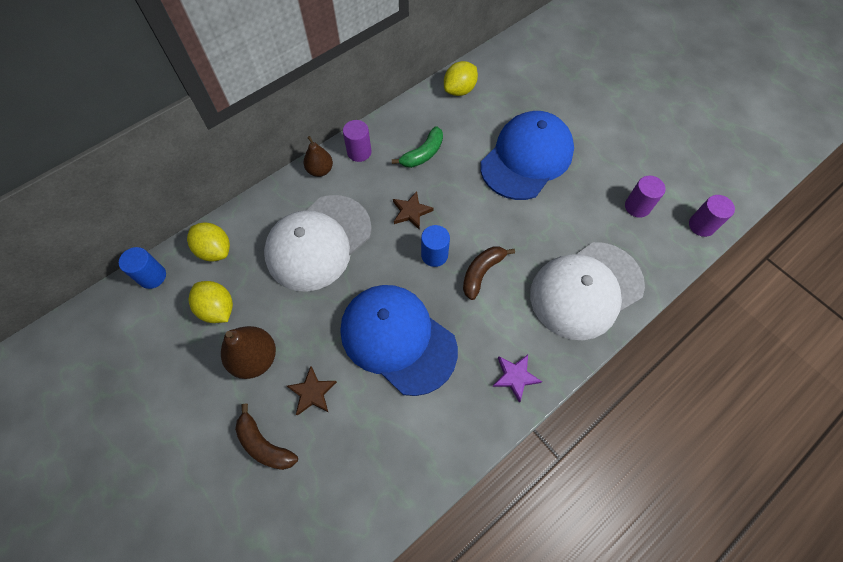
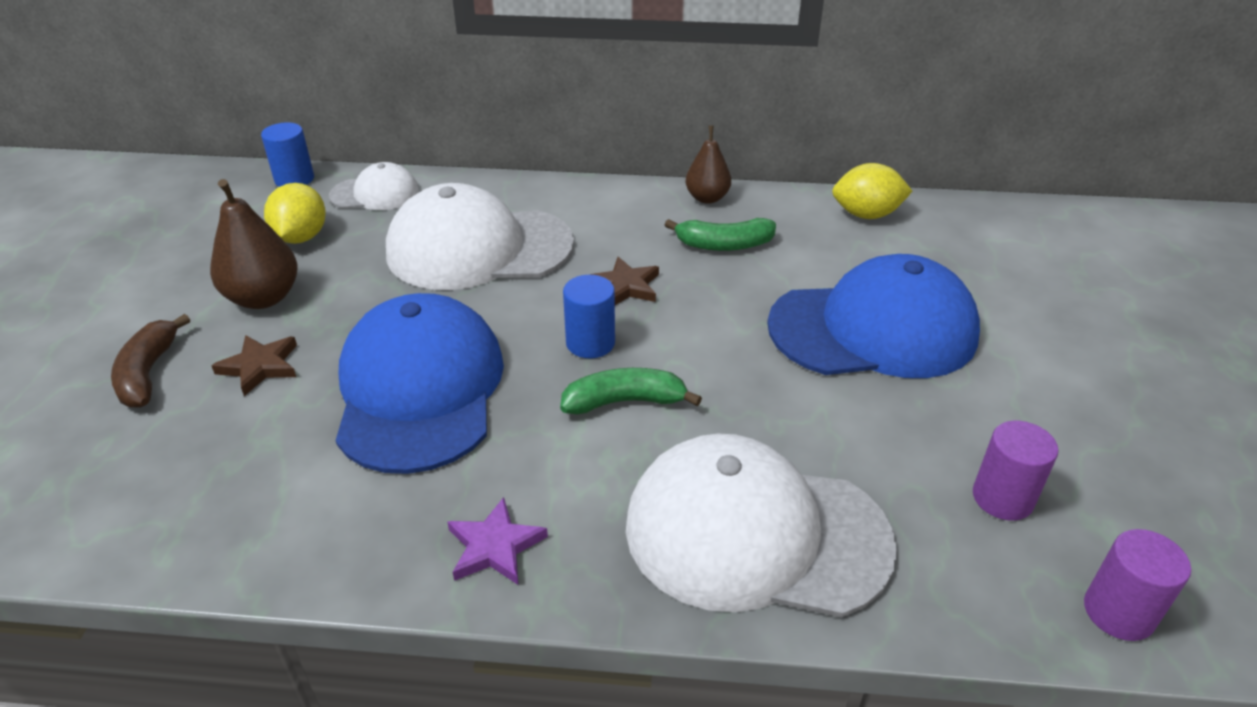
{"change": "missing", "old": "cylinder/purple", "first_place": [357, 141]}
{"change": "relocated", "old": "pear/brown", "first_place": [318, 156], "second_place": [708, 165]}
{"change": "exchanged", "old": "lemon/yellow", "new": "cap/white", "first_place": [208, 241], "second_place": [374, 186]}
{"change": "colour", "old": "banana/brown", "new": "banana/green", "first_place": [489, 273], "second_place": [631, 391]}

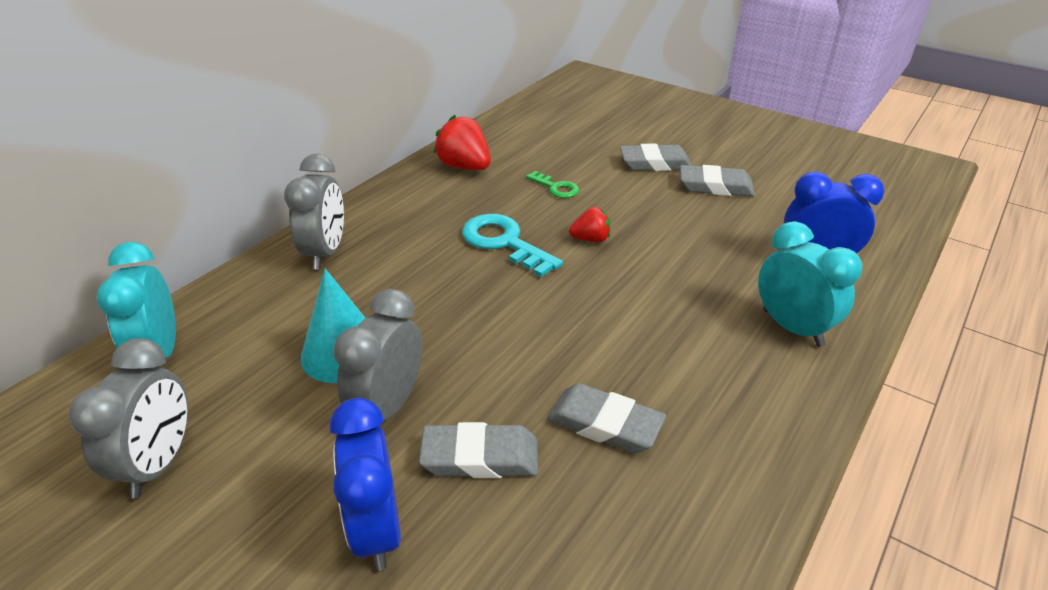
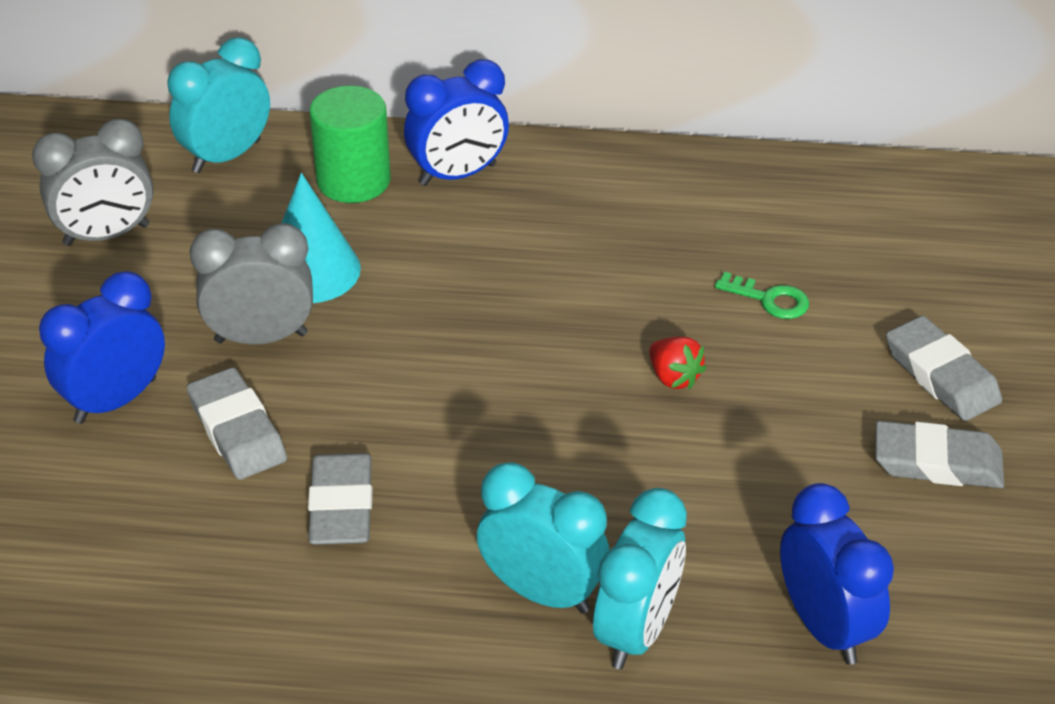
{"change": "missing", "old": "strawberry/red", "first_place": [462, 142]}
{"change": "colour", "old": "clock/grey", "new": "clock/blue", "first_place": [314, 211], "second_place": [456, 122]}
{"change": "spun", "old": "eraser/grey", "first_place": [717, 181], "second_place": [939, 454], "degrees": -60}
{"change": "spun", "old": "key/green", "first_place": [552, 184], "second_place": [762, 295], "degrees": -75}
{"change": "missing", "old": "key/turquoise", "first_place": [512, 245]}
{"change": "appeared", "new": "cylinder/green", "second_place": [350, 144]}
{"change": "appeared", "new": "clock/turquoise", "second_place": [543, 538]}

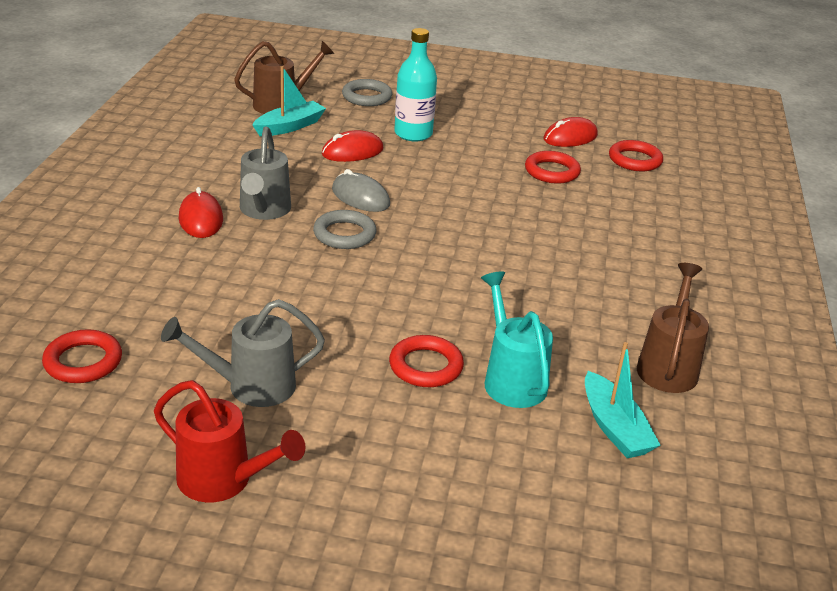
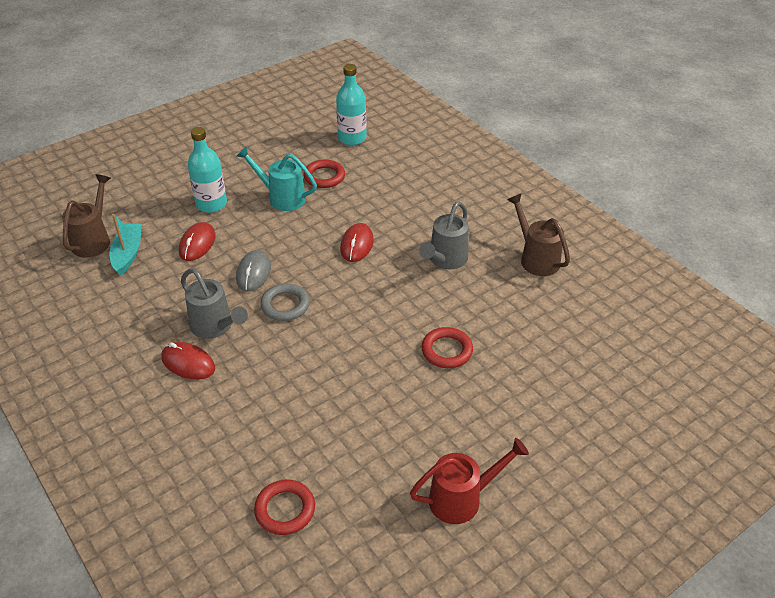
{"change": "missing", "old": "ring/grey", "first_place": [367, 92]}
{"change": "relocated", "old": "mouse/red", "first_place": [571, 132], "second_place": [357, 242]}
{"change": "exchanged", "old": "ring/red", "new": "bottle/turquoise", "first_place": [636, 155], "second_place": [351, 104]}
{"change": "spun", "old": "mouse/grey", "first_place": [361, 190], "second_place": [253, 271], "degrees": -75}
{"change": "relocated", "old": "watering can/turquoise", "first_place": [517, 339], "second_place": [276, 179]}
{"change": "relocated", "old": "watering can/grey", "first_place": [243, 353], "second_place": [444, 235]}
{"change": "missing", "old": "boat/turquoise", "first_place": [622, 400]}

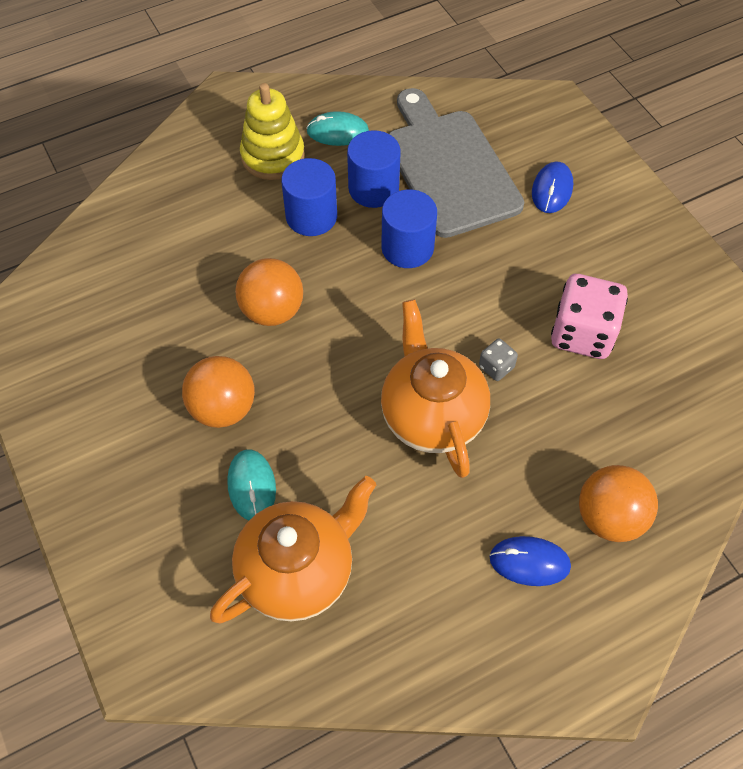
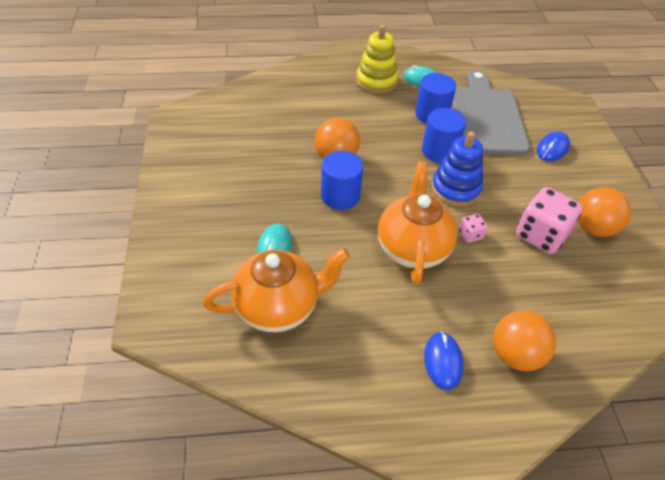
{"change": "relocated", "old": "cylinder/blue", "first_place": [309, 197], "second_place": [342, 180]}
{"change": "colour", "old": "dice/grey", "new": "dice/pink", "first_place": [498, 360], "second_place": [473, 228]}
{"change": "relocated", "old": "ball/orange", "first_place": [218, 392], "second_place": [604, 212]}
{"change": "spun", "old": "mouse/blue", "first_place": [530, 561], "second_place": [443, 360], "degrees": 60}
{"change": "appeared", "new": "stacking toy/blue", "second_place": [457, 169]}

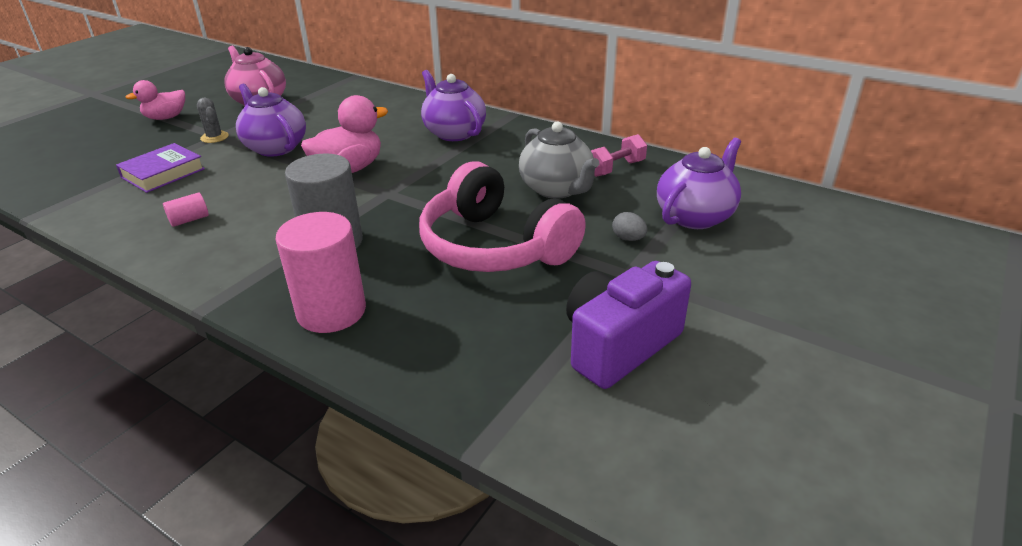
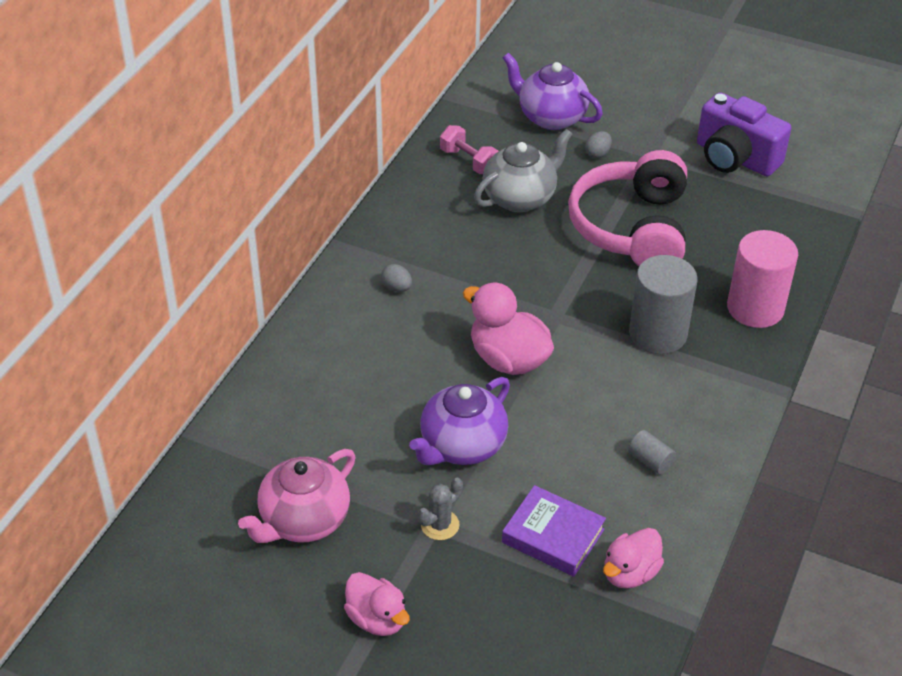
{"change": "exchanged", "old": "teapot/purple", "new": "egg/grey", "first_place": [453, 105], "second_place": [396, 278]}
{"change": "spun", "old": "headphones/pink", "first_place": [502, 216], "second_place": [627, 208], "degrees": 150}
{"change": "colour", "old": "cylinder/pink", "new": "cylinder/grey", "first_place": [186, 209], "second_place": [652, 452]}
{"change": "appeared", "new": "duck/pink", "second_place": [633, 558]}

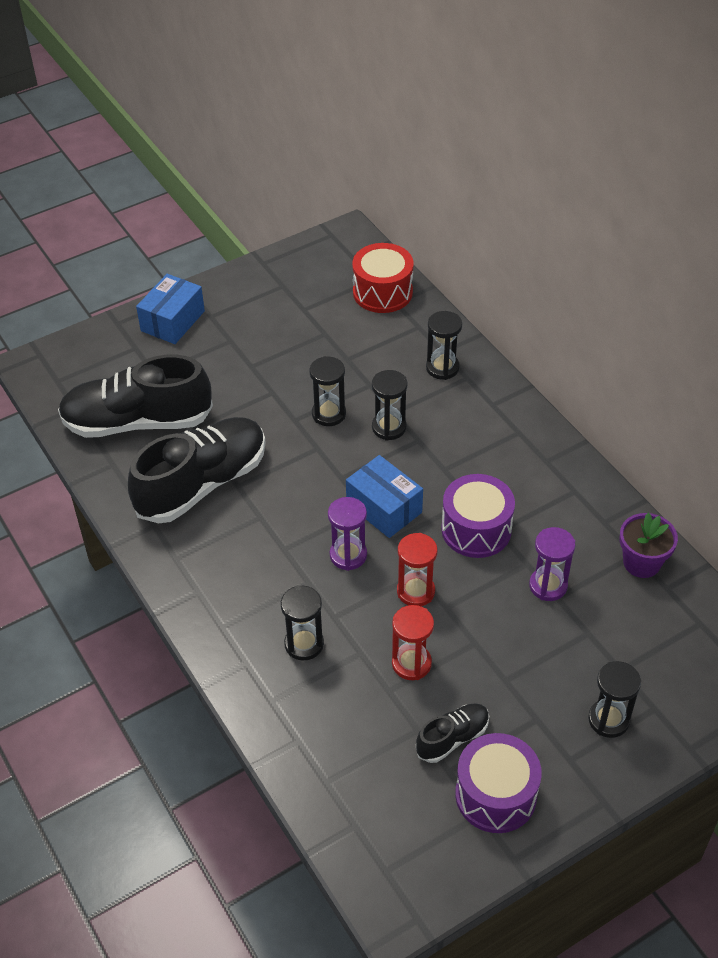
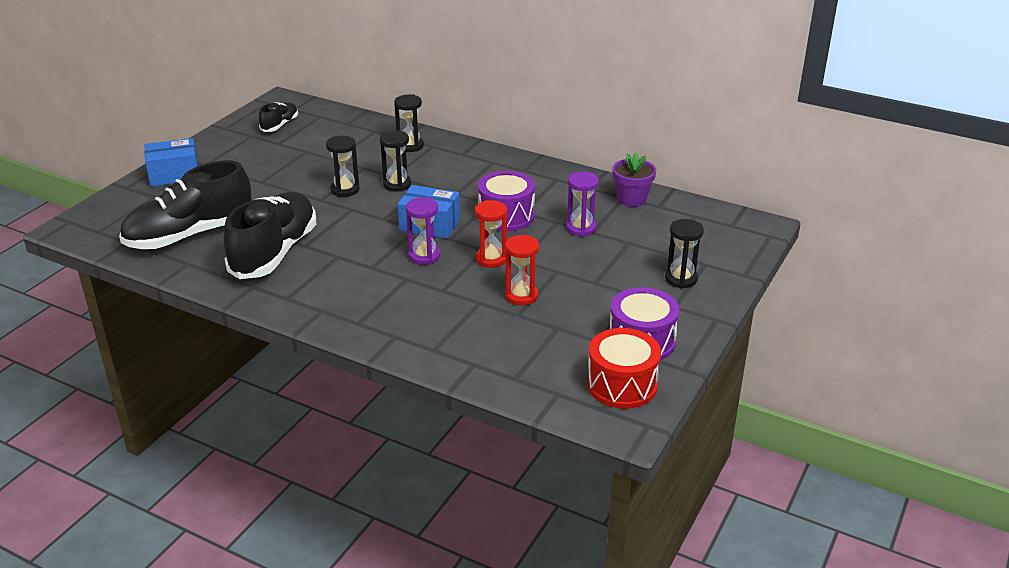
{"change": "relocated", "old": "drum/red", "first_place": [383, 278], "second_place": [624, 368]}
{"change": "spun", "old": "box/blue", "first_place": [170, 309], "second_place": [171, 162], "degrees": 75}
{"change": "missing", "old": "hourglass/black", "first_place": [302, 622]}
{"change": "relocated", "old": "shoe/black", "first_place": [452, 733], "second_place": [278, 117]}

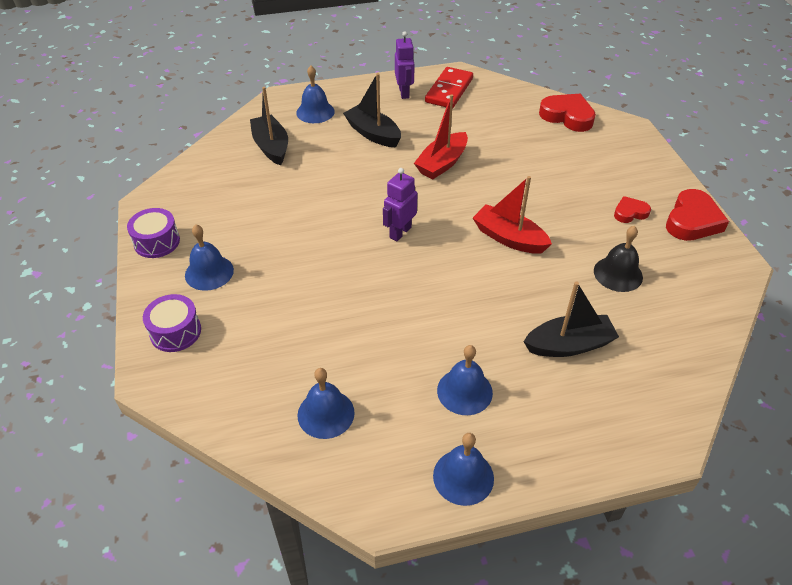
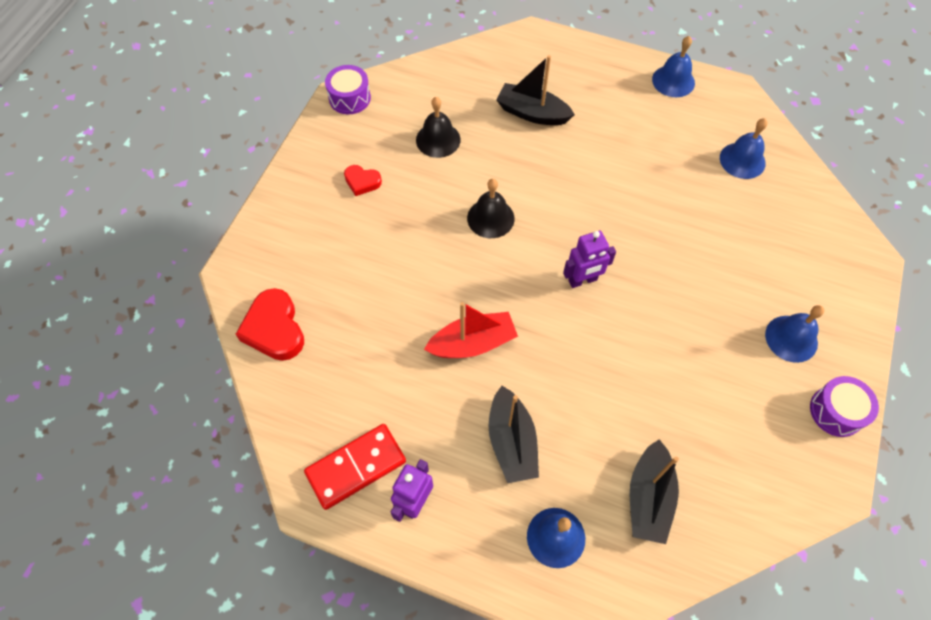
{"change": "exchanged", "old": "boat/red", "new": "bell/black", "first_place": [512, 215], "second_place": [491, 208]}
{"change": "missing", "old": "heart/red", "first_place": [697, 215]}
{"change": "relocated", "old": "drum/purple", "first_place": [172, 323], "second_place": [348, 89]}
{"change": "missing", "old": "bell/blue", "first_place": [465, 380]}

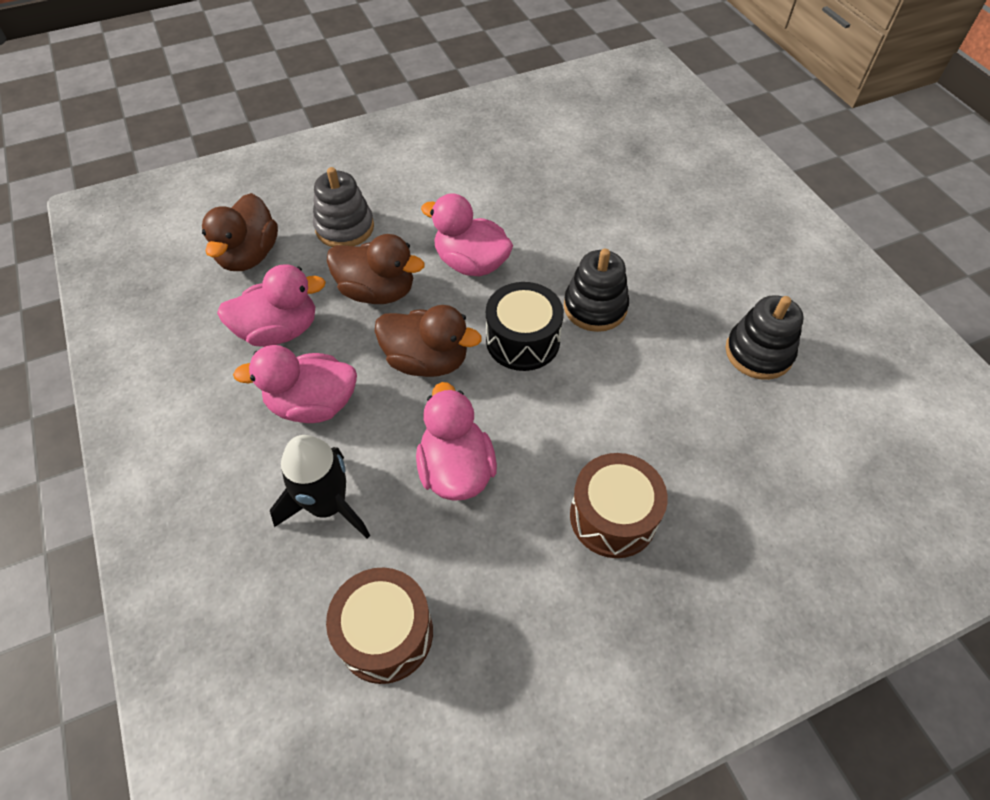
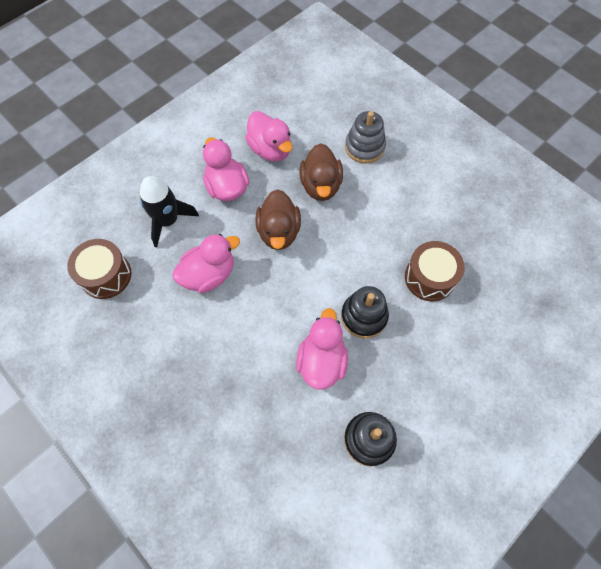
{"change": "missing", "old": "duck/brown", "first_place": [240, 232]}
{"change": "relocated", "old": "duck/pink", "first_place": [467, 234], "second_place": [322, 349]}
{"change": "missing", "old": "drum/black", "first_place": [525, 326]}
{"change": "relocated", "old": "drum/brown", "first_place": [619, 505], "second_place": [435, 271]}

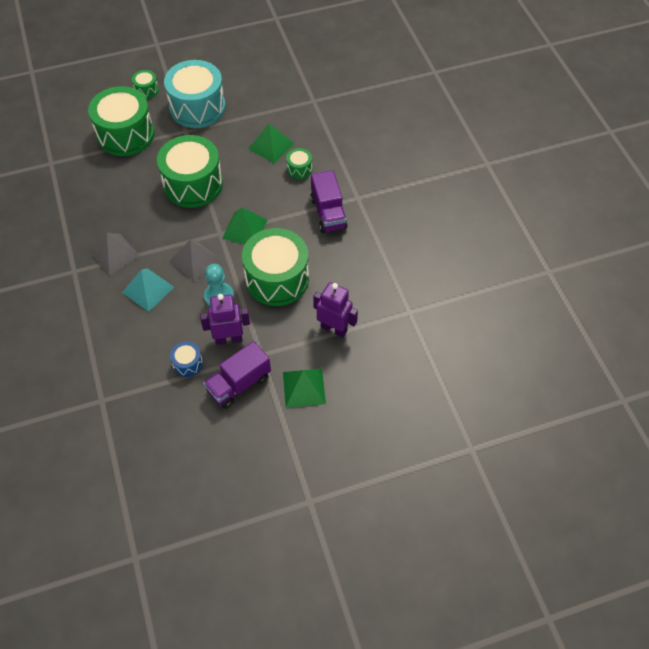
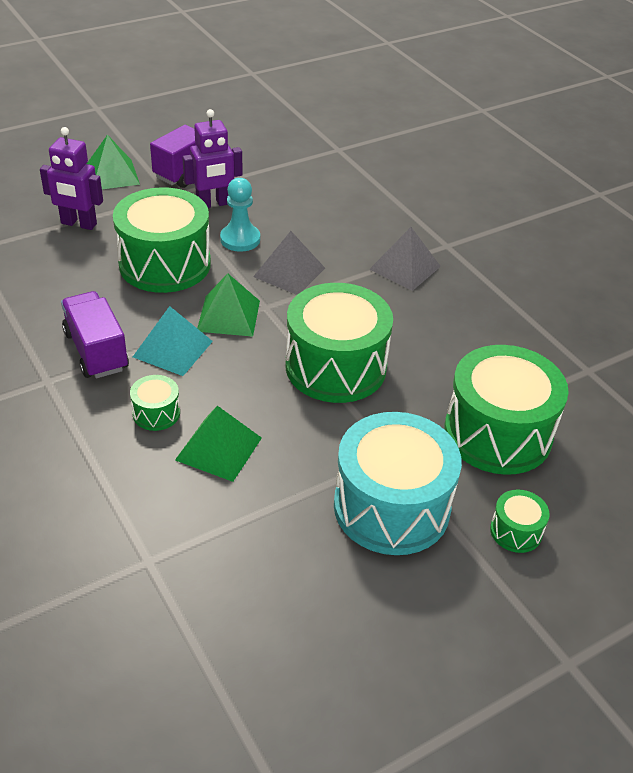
{"change": "relocated", "old": "pyramid/turquoise", "first_place": [148, 290], "second_place": [173, 341]}
{"change": "missing", "old": "drum/blue", "first_place": [186, 359]}

